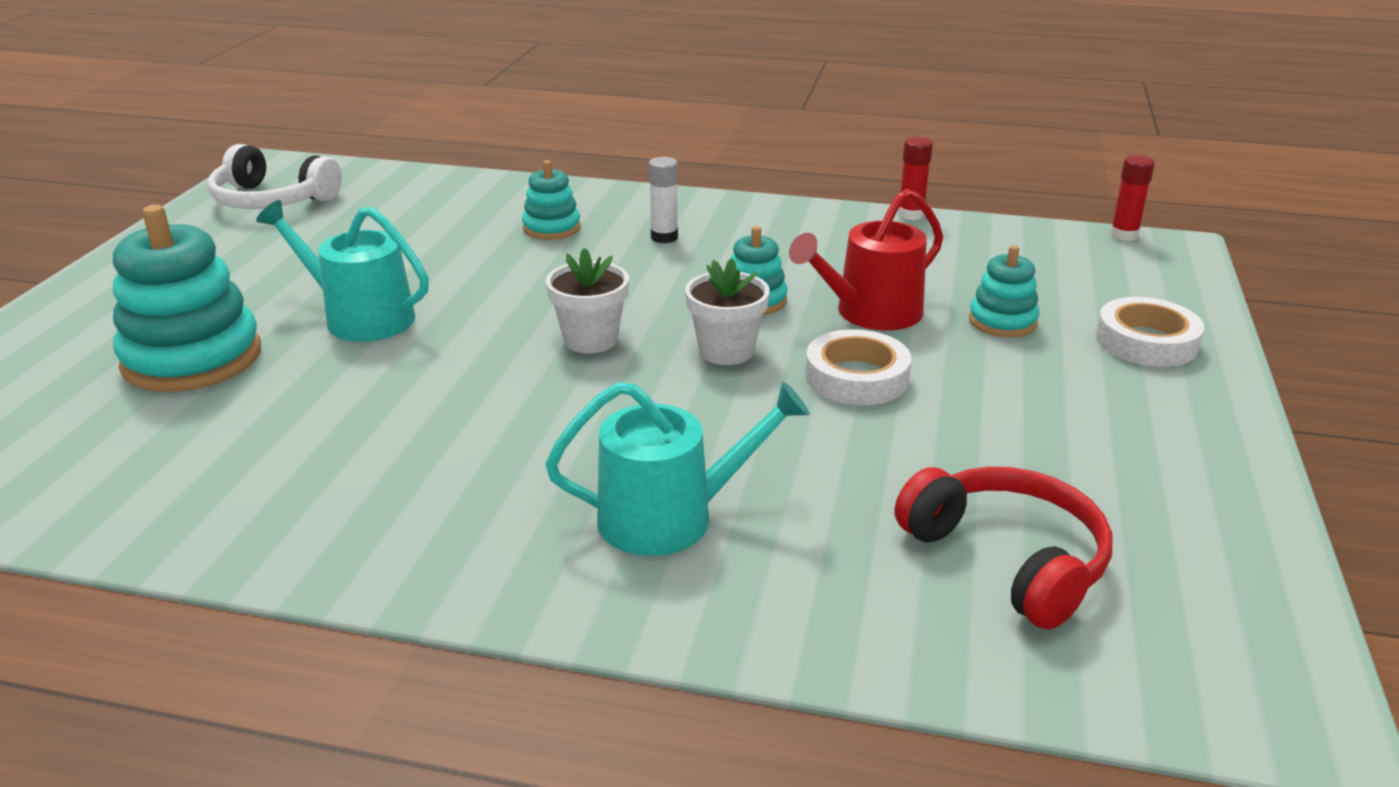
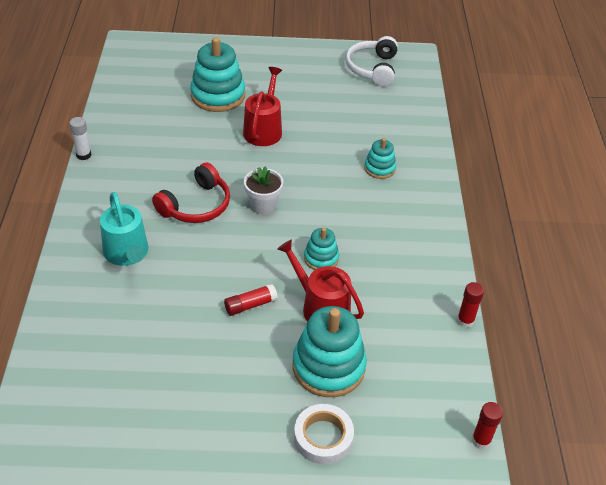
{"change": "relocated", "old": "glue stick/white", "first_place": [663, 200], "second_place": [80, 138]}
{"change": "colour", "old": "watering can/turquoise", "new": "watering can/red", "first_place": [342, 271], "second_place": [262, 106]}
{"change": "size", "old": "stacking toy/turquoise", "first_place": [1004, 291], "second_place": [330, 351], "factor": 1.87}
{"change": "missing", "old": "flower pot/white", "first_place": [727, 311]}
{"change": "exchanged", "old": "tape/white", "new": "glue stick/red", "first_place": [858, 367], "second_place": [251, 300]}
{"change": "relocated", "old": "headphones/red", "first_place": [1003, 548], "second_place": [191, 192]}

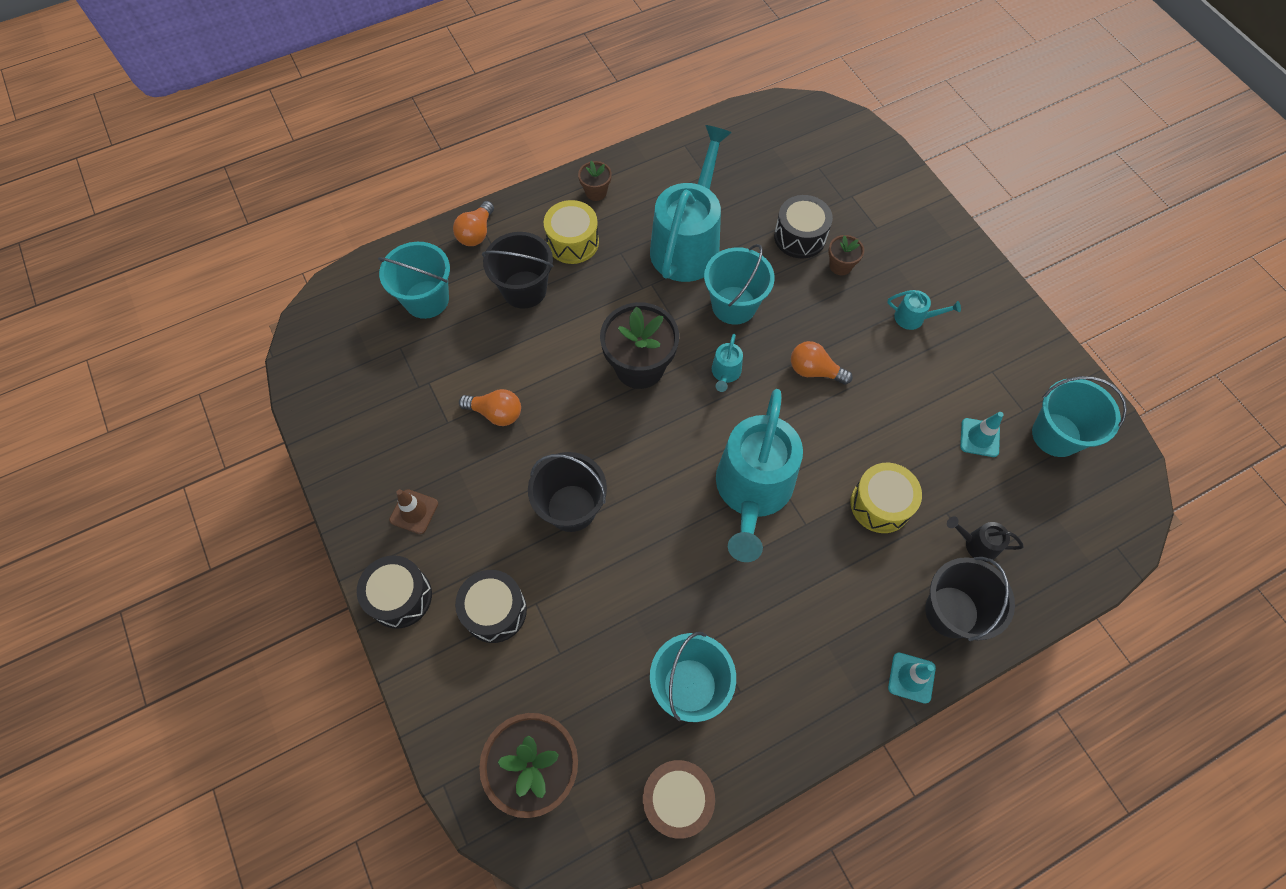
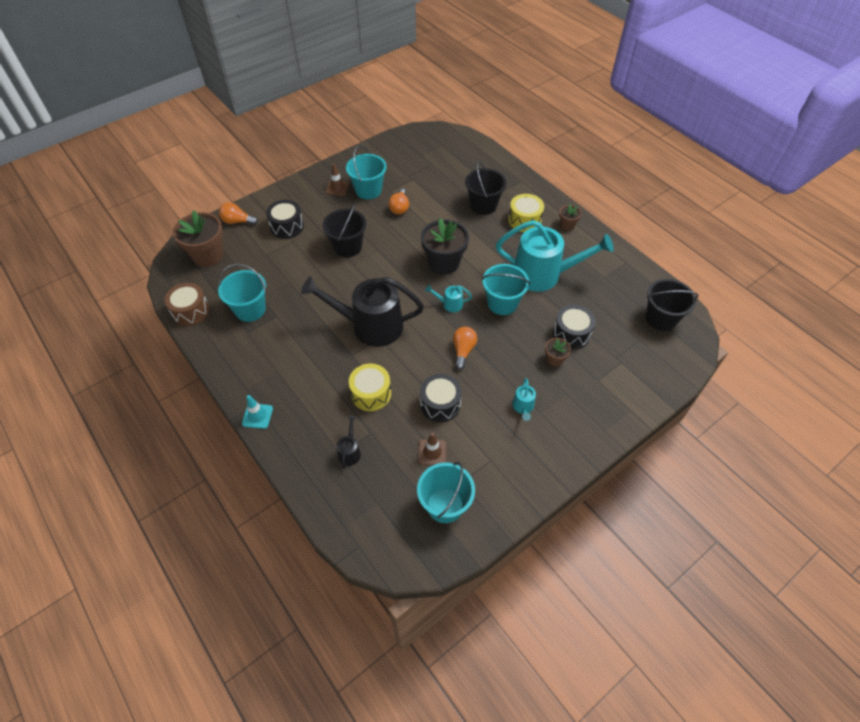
{"change": "relocated", "old": "light bulb/orange", "first_place": [473, 223], "second_place": [238, 213]}
{"change": "relocated", "old": "bucket/turquoise", "first_place": [414, 280], "second_place": [366, 172]}
{"change": "colour", "old": "watering can/turquoise", "new": "watering can/black", "first_place": [759, 475], "second_place": [362, 311]}
{"change": "colour", "old": "traffic cone/turquoise", "new": "traffic cone/brown", "first_place": [982, 434], "second_place": [432, 449]}
{"change": "relocated", "old": "drum/black", "first_place": [394, 592], "second_place": [441, 398]}
{"change": "relocated", "old": "bucket/black", "first_place": [970, 599], "second_place": [672, 305]}

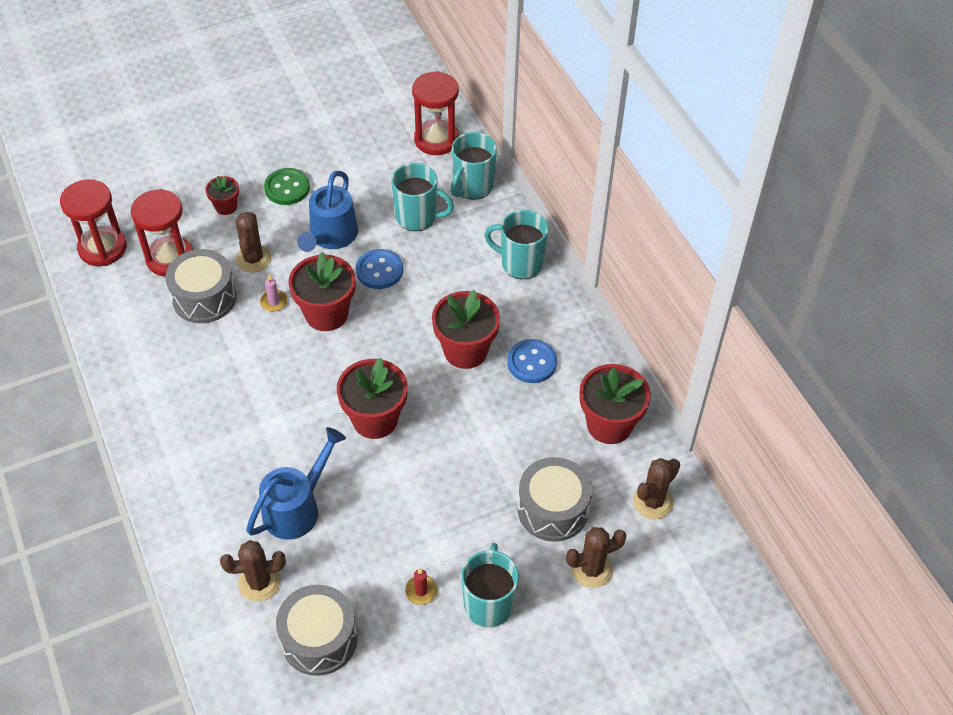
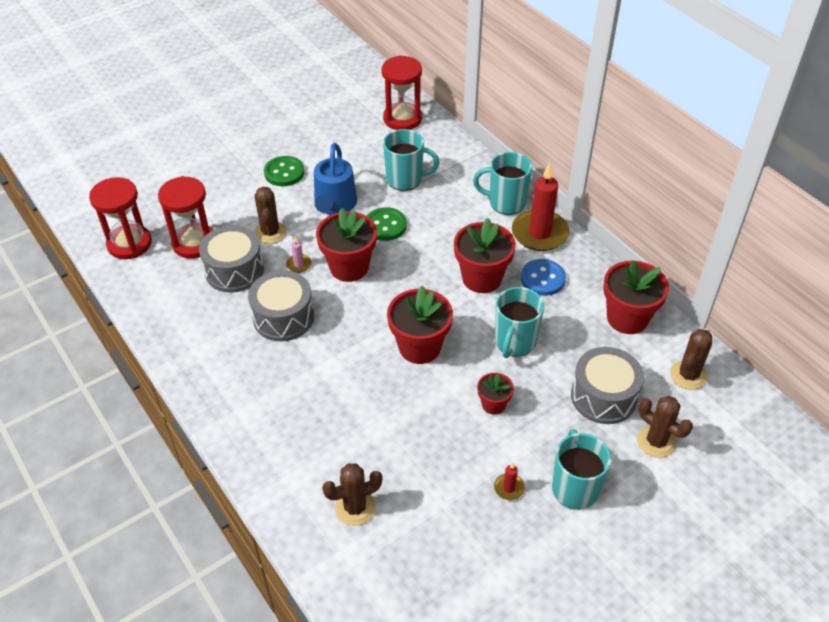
{"change": "relocated", "old": "mug/turquoise", "first_place": [474, 166], "second_place": [519, 322]}
{"change": "relocated", "old": "flower pot/red", "first_place": [222, 195], "second_place": [495, 394]}
{"change": "colour", "old": "button/blue", "new": "button/green", "first_place": [379, 269], "second_place": [387, 224]}
{"change": "missing", "old": "watering can/blue", "first_place": [296, 483]}
{"change": "spun", "old": "cactus/brown", "first_place": [596, 557], "second_place": [665, 427], "degrees": 75}
{"change": "relocated", "old": "drum/grey", "first_place": [316, 630], "second_place": [281, 305]}
{"change": "appeared", "new": "candle/red", "second_place": [540, 207]}

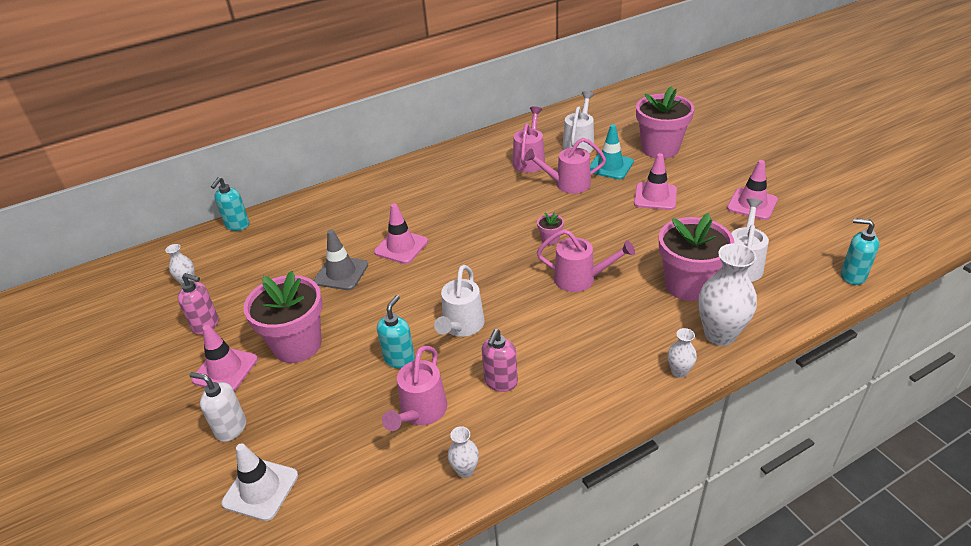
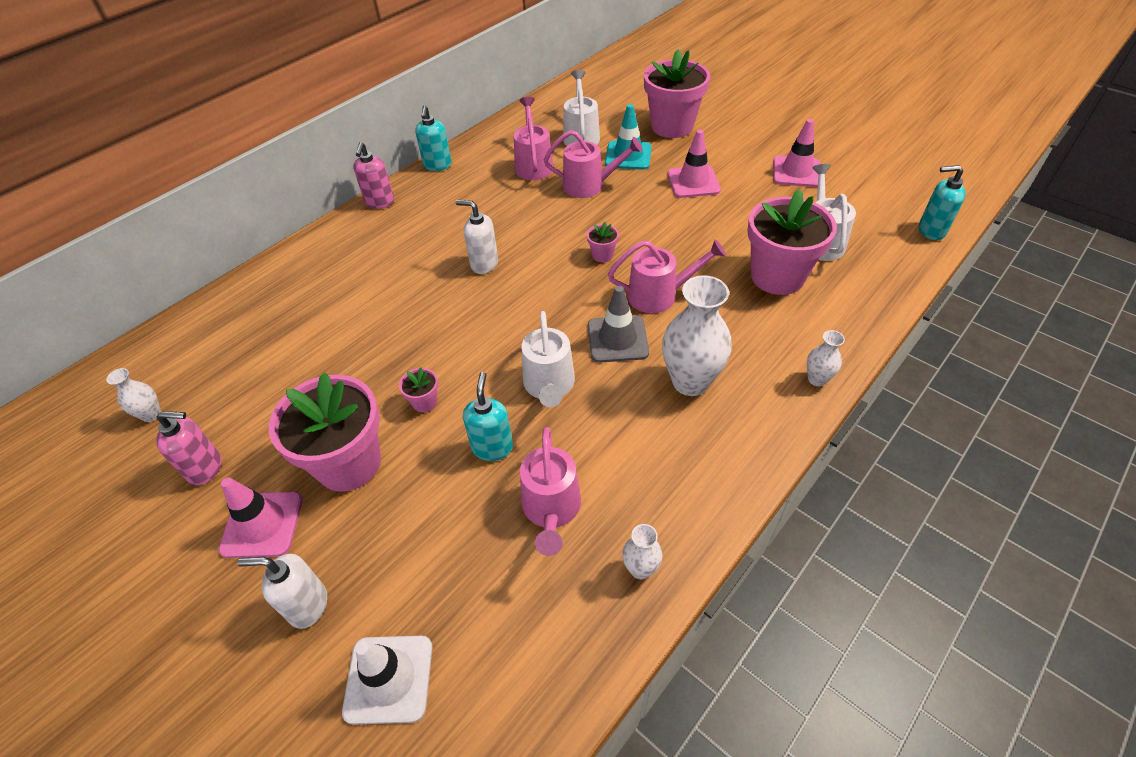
{"change": "spun", "old": "watering can/pink", "first_place": [565, 166], "second_place": [593, 164], "degrees": -150}
{"change": "relocated", "old": "soap dispenser/turquoise", "first_place": [230, 204], "second_place": [433, 138]}
{"change": "missing", "old": "traffic cone/pink", "first_place": [401, 233]}
{"change": "relocated", "old": "traffic cone/grey", "first_place": [341, 259], "second_place": [618, 324]}
{"change": "relocated", "old": "vase/white", "first_place": [727, 294], "second_place": [697, 335]}
{"change": "relocated", "old": "soap dispenser/pink", "first_place": [500, 360], "second_place": [373, 175]}
{"change": "appeared", "new": "soap dispenser/white", "second_place": [477, 237]}
{"change": "appeared", "new": "flower pot/pink", "second_place": [418, 390]}

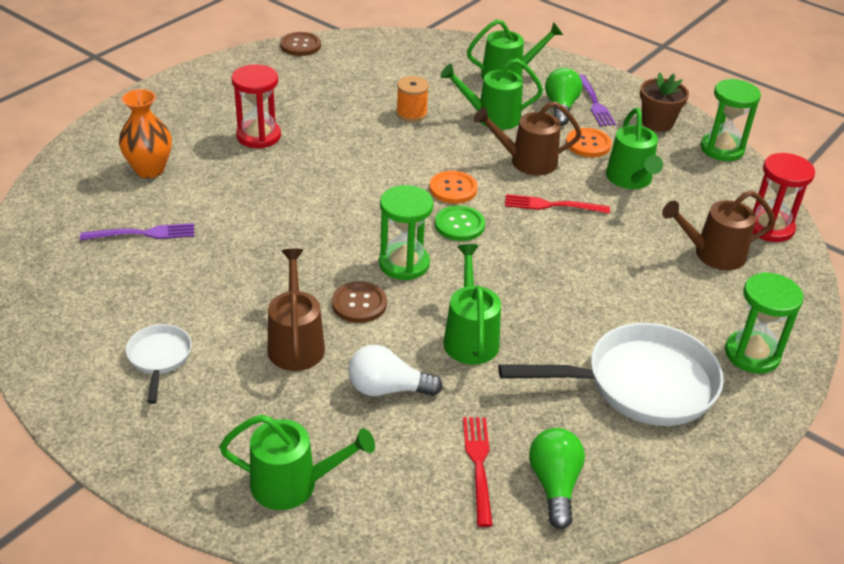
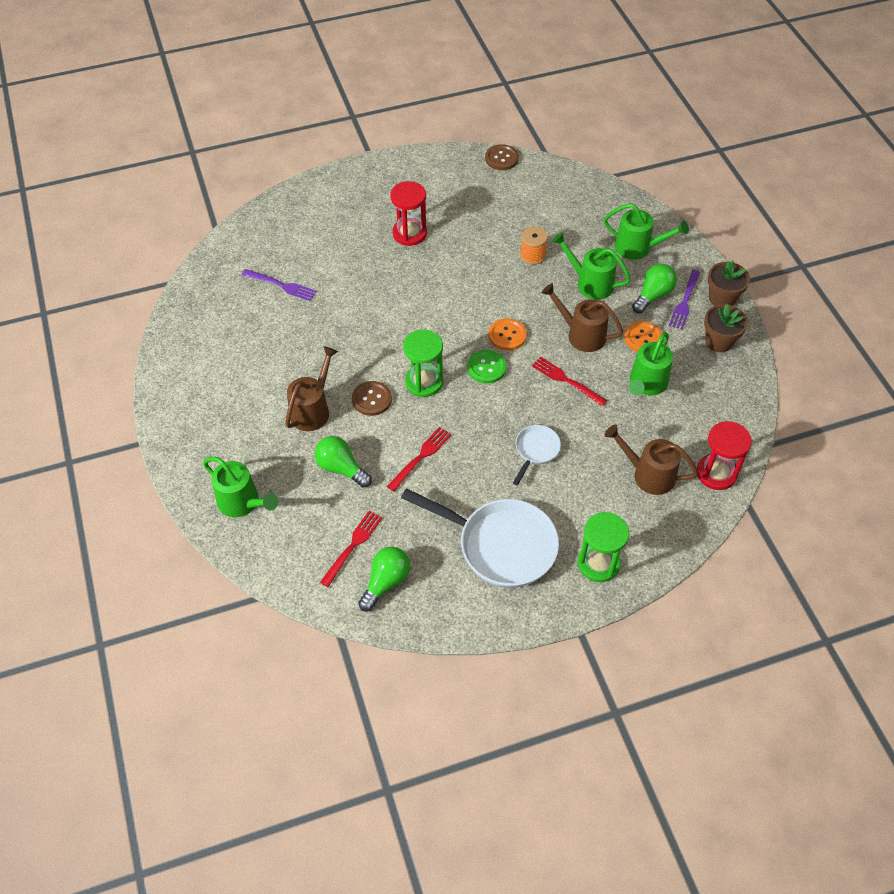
{"change": "missing", "old": "hourglass/green", "first_place": [730, 120]}
{"change": "missing", "old": "vase/orange", "first_place": [145, 133]}
{"change": "exchanged", "old": "watering can/green", "new": "fork/red", "first_place": [472, 304], "second_place": [419, 459]}
{"change": "relocated", "old": "pan/white", "first_place": [159, 364], "second_place": [537, 455]}
{"change": "colour", "old": "light bulb/white", "new": "light bulb/green", "first_place": [395, 370], "second_place": [343, 462]}
{"change": "appeared", "new": "flower pot/brown", "second_place": [729, 283]}

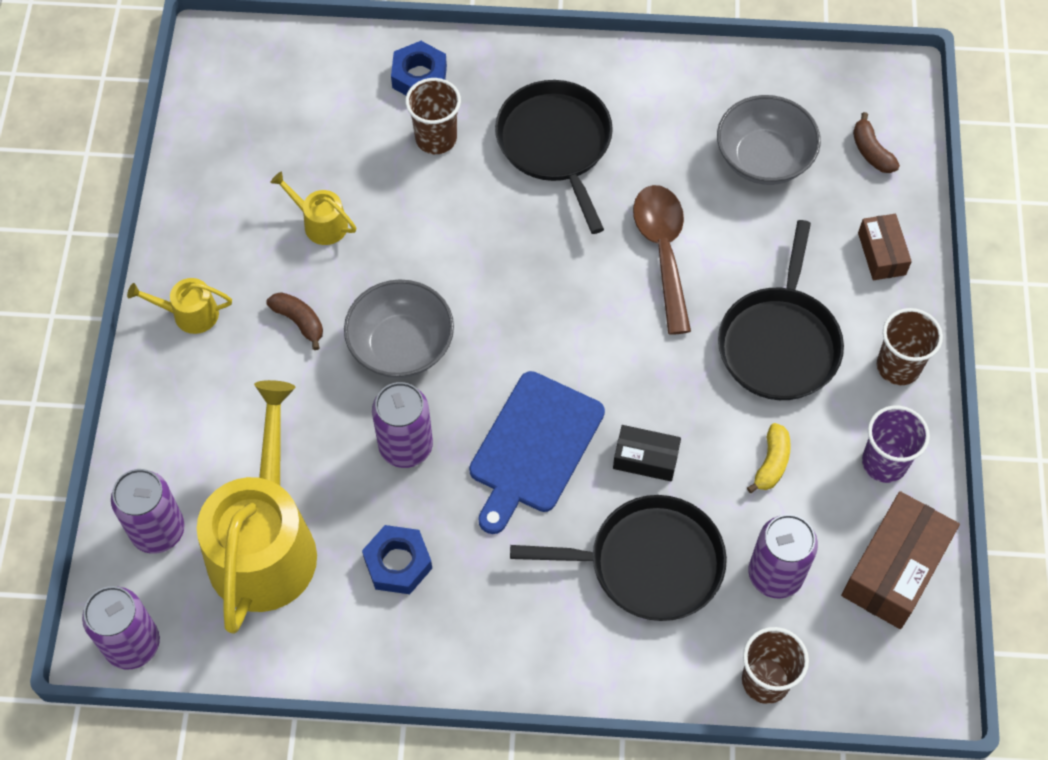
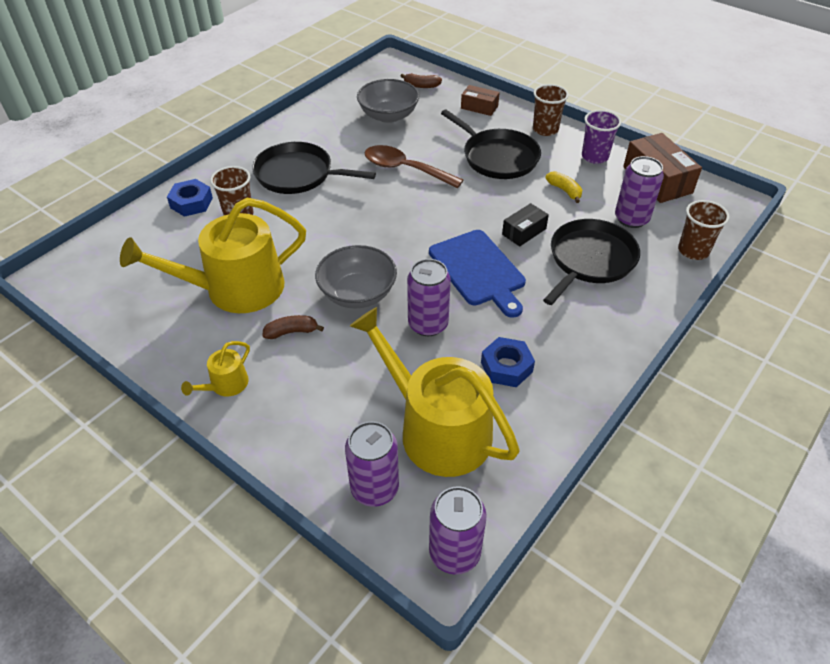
{"change": "size", "old": "watering can/yellow", "first_place": [313, 208], "second_place": [213, 255], "factor": 2.31}

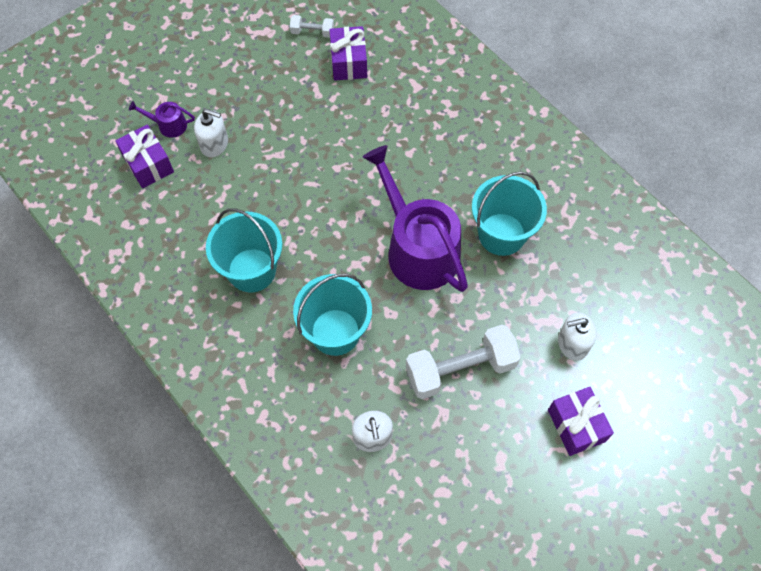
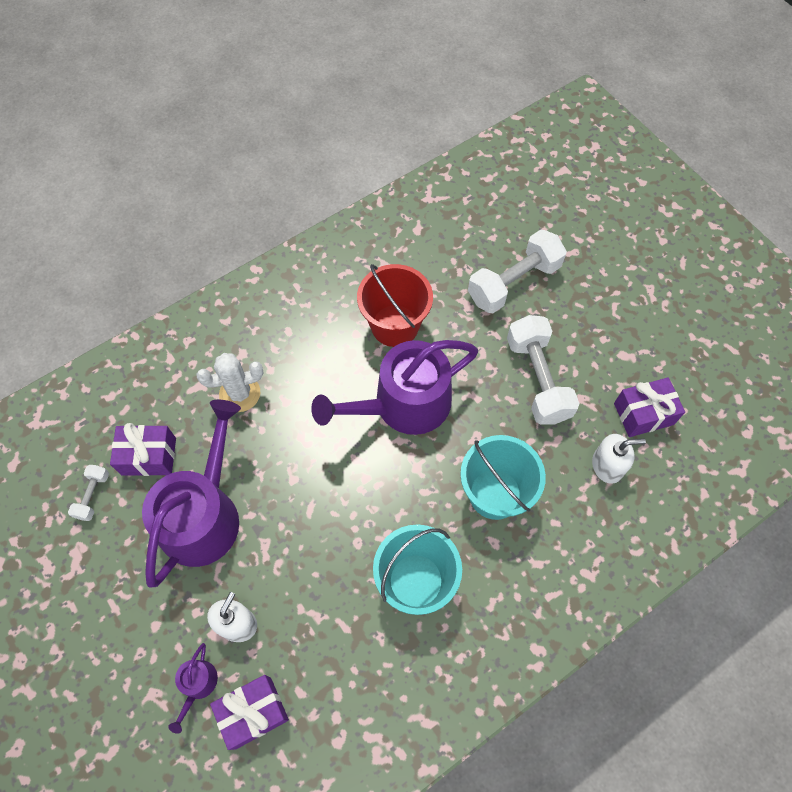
{"change": "colour", "old": "bucket/turquoise", "new": "bucket/red", "first_place": [509, 213], "second_place": [395, 305]}
{"change": "exchanged", "old": "soap dispenser/white", "new": "dumbbell/white", "first_place": [577, 336], "second_place": [517, 271]}
{"change": "relocated", "old": "gift/purple", "first_place": [581, 421], "second_place": [649, 407]}
{"change": "appeared", "new": "cactus/white", "second_place": [230, 382]}
{"change": "appeared", "new": "watering can/purple", "second_place": [191, 494]}

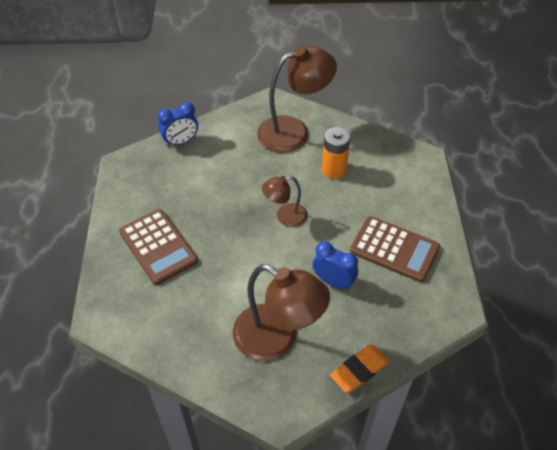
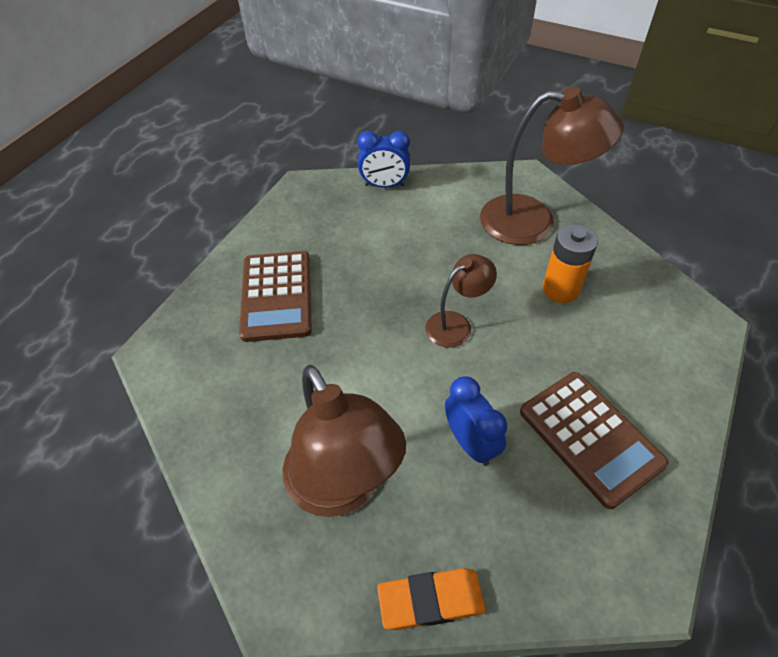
{"change": "spun", "old": "lamp/brown", "first_place": [285, 201], "second_place": [461, 301], "degrees": 135}

